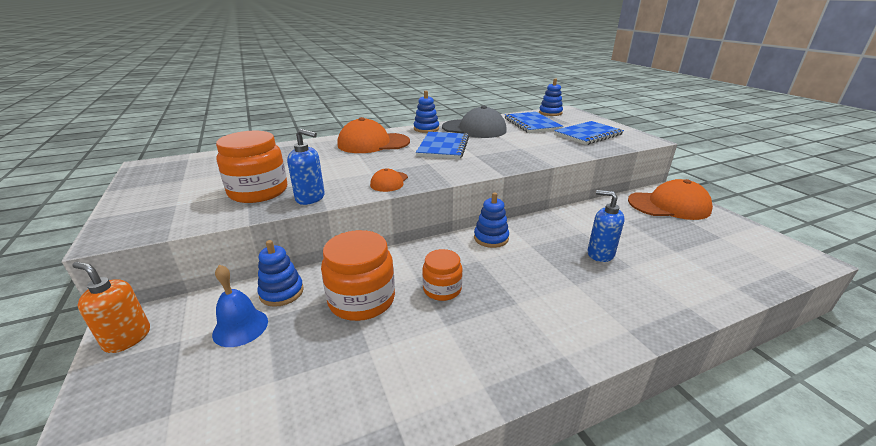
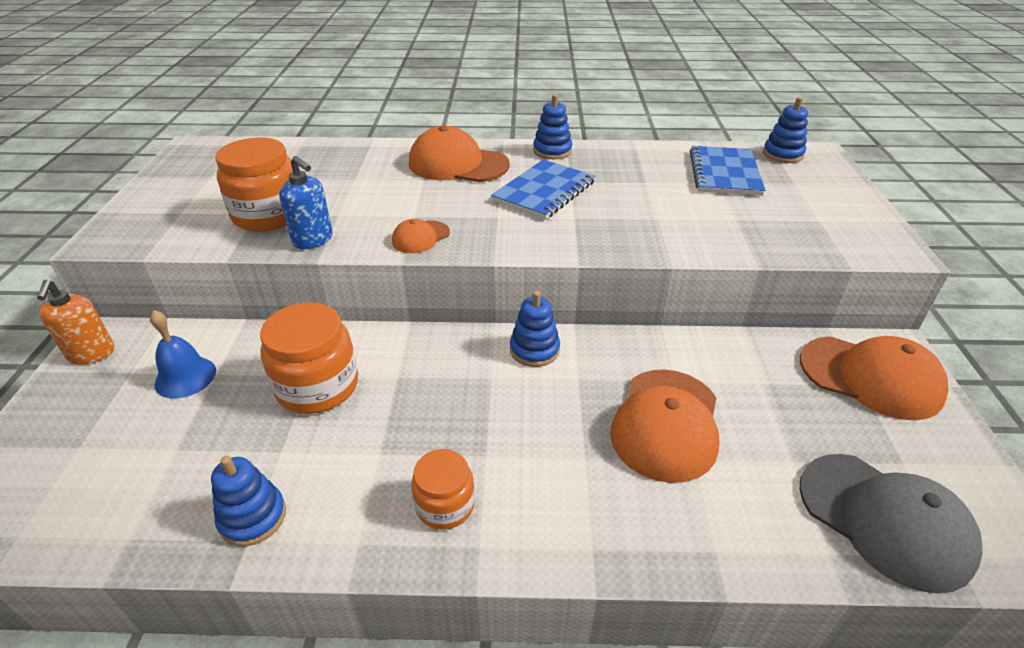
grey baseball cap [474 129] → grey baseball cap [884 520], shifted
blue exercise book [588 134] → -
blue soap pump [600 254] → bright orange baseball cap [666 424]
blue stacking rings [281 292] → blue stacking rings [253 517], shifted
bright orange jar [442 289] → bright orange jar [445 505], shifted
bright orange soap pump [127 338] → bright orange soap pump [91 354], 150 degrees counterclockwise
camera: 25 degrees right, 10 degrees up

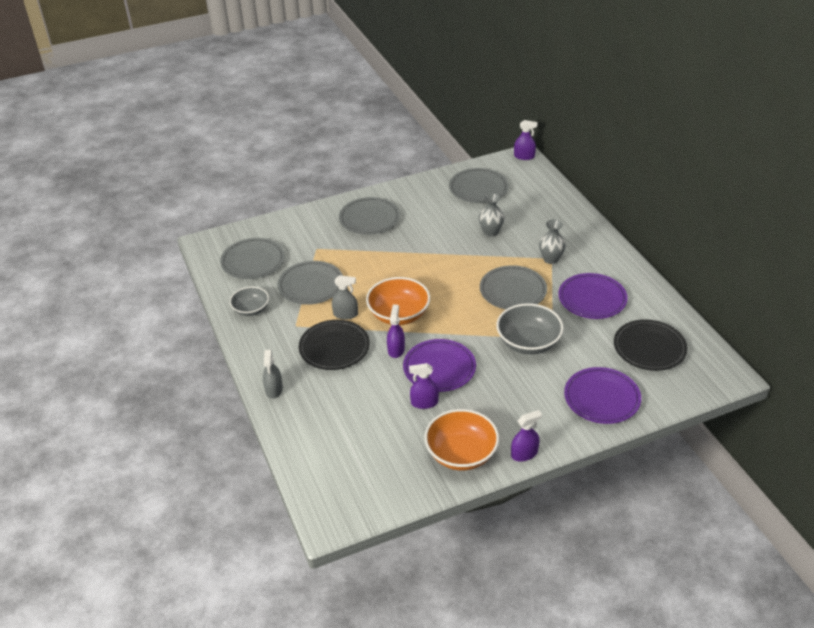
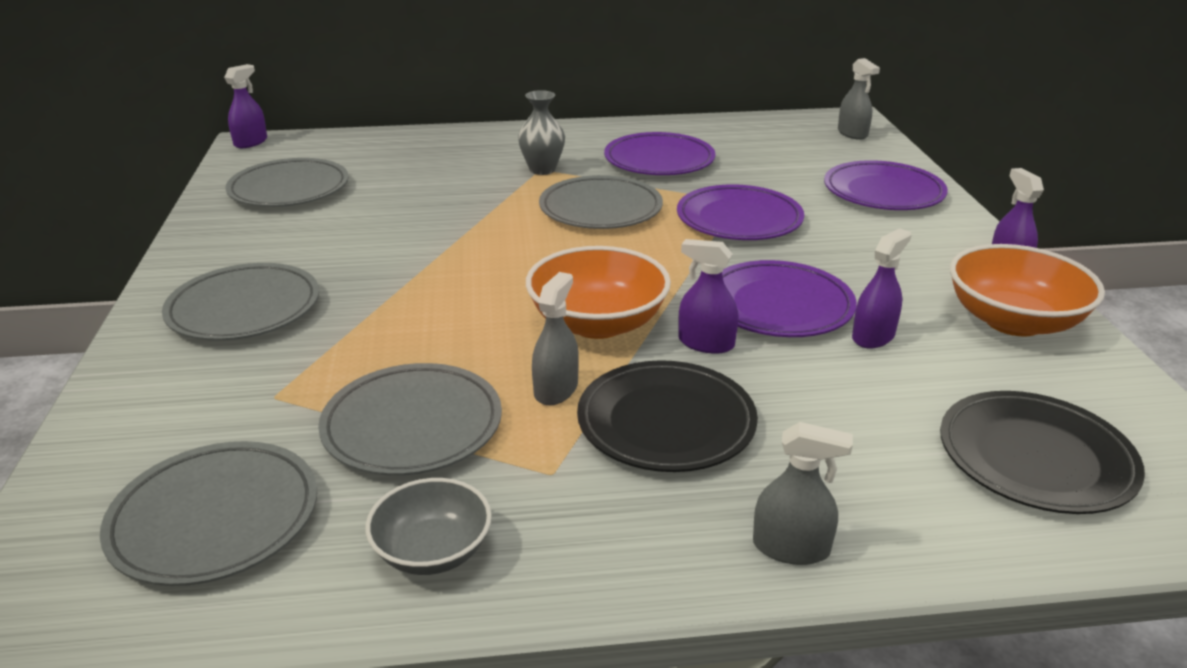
grey tall vase [490 232] → -
grey serving bowl [528 342] → purple flat dish [739 219]
black flat dish [649 348] → black flat dish [1035 458], shifted
purple spray cleaner [424 403] → purple spray cleaner [873 336], 150 degrees counterclockwise
- → grey spray cleaner [852 133]
camera: 75 degrees left, 10 degrees down

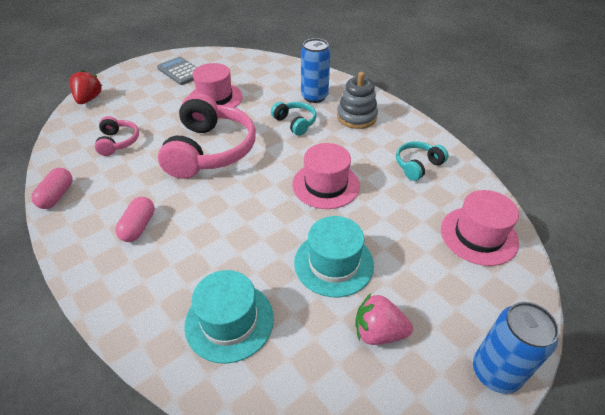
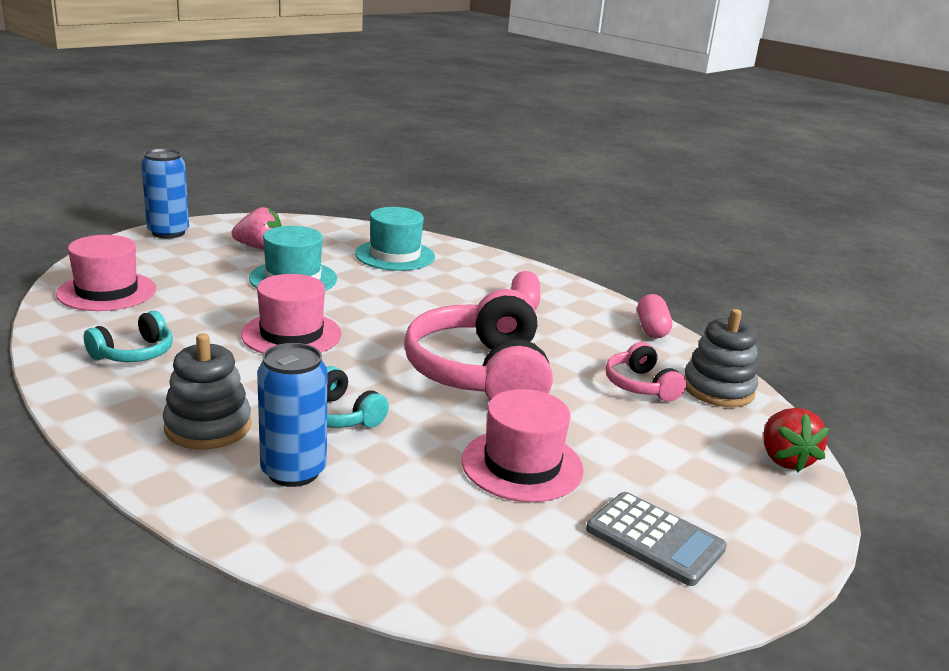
- → grey stacking rings [718 389]
camera: 170 degrees right, 20 degrees down

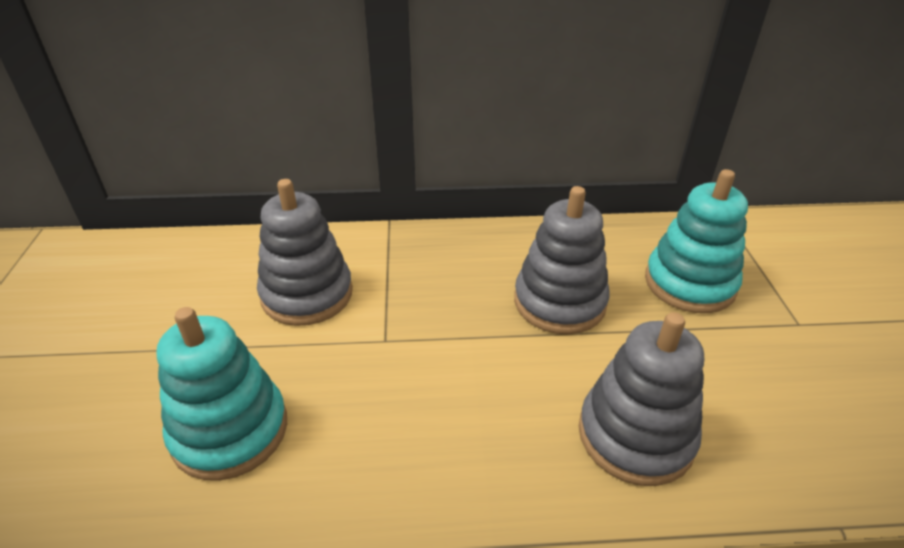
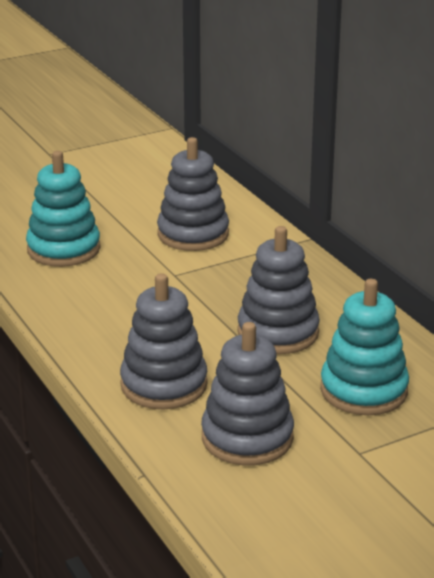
- → grey stacking rings [247 438]
camera: 65 degrees right, 10 degrees down

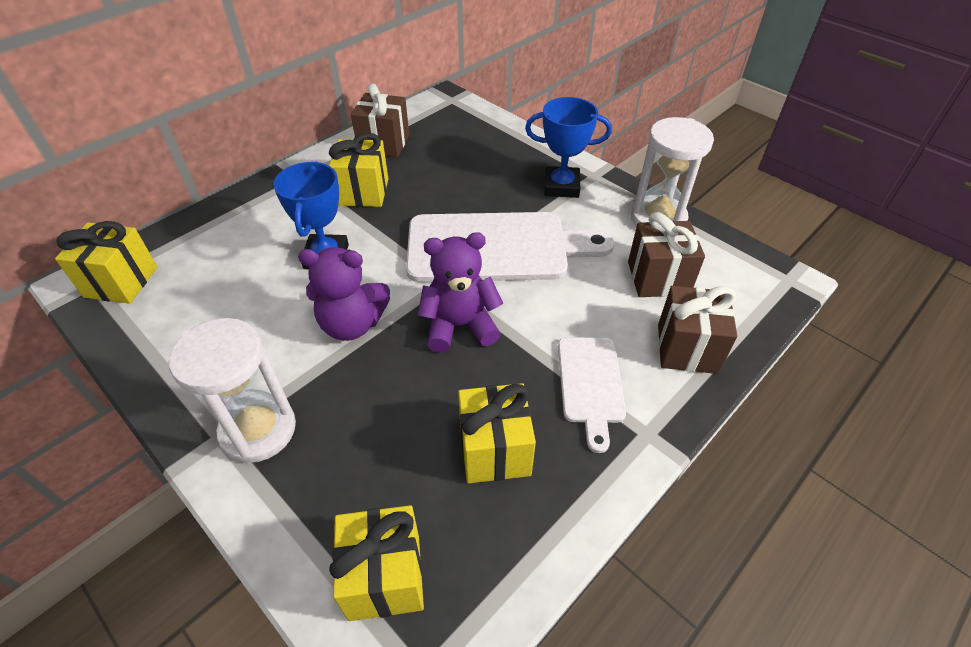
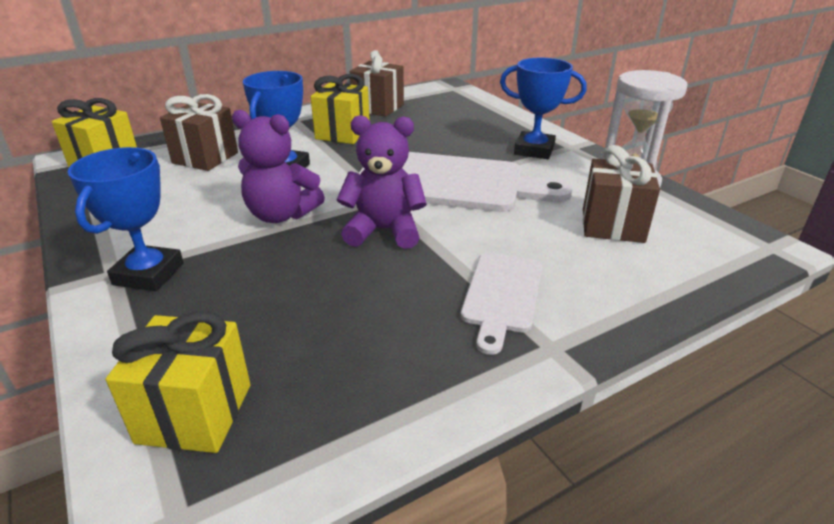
brown present [687 348] → brown present [205 158], shifted
snow-white sandglass [258 430] → blue award cup [148 274]
yellow present [495 450] → -
camera: 15 degrees right, 15 degrees down

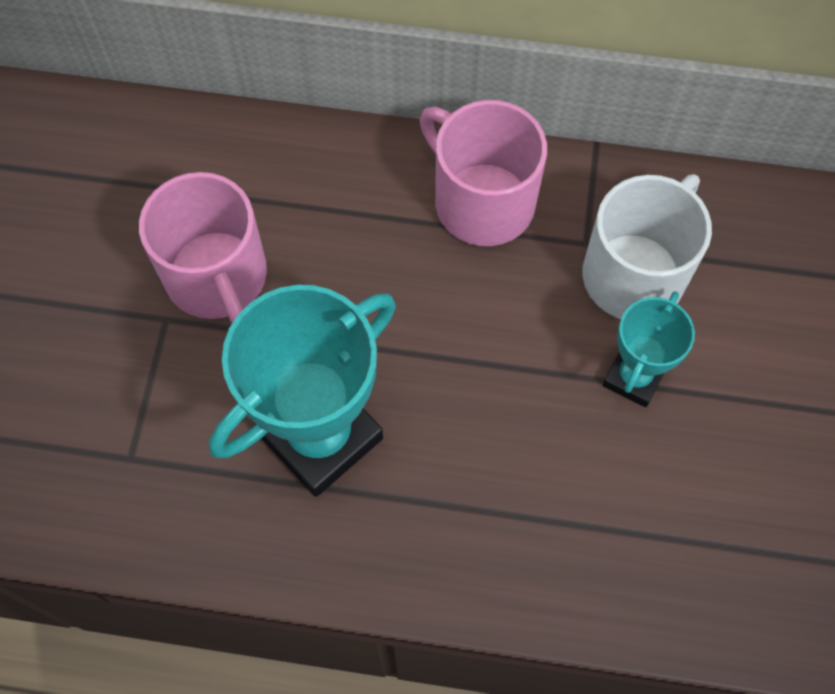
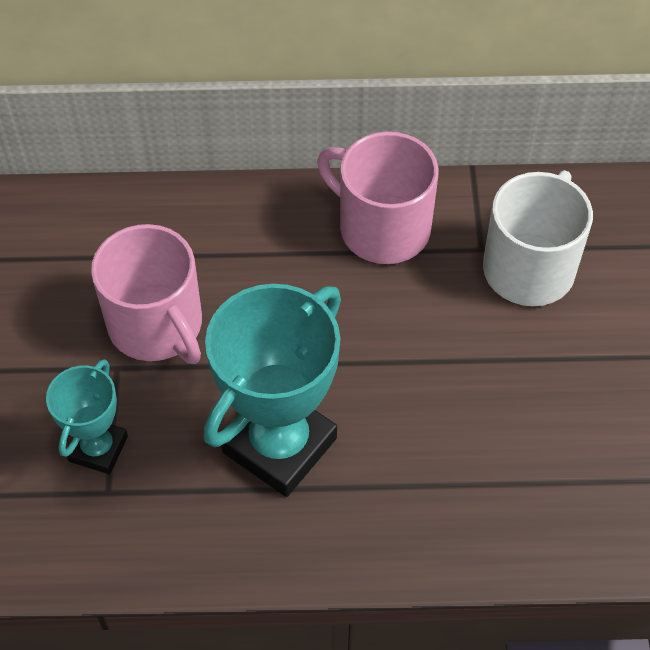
turquoise award cup [634 377] → turquoise award cup [98 449], shifted
camera: 10 degrees left, 10 degrees down

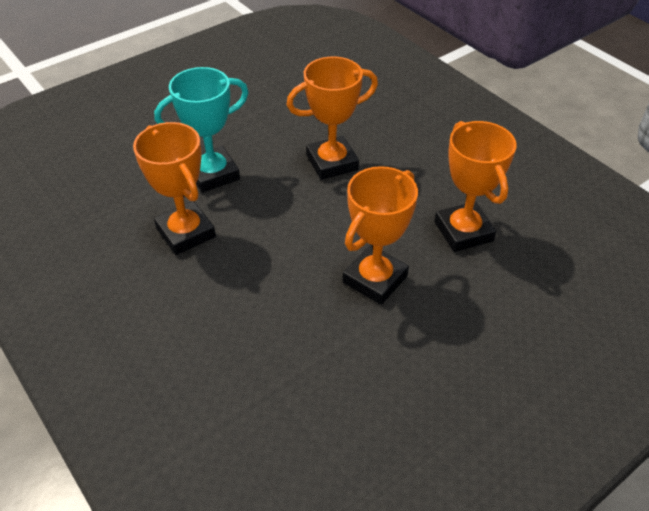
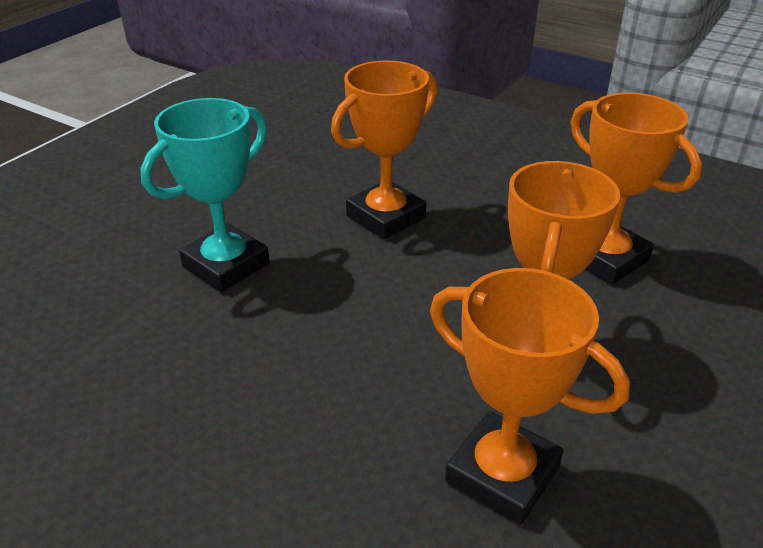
bright orange award cup [186 233] → bright orange award cup [502 474], shifted
camera: 20 degrees left, 10 degrees down

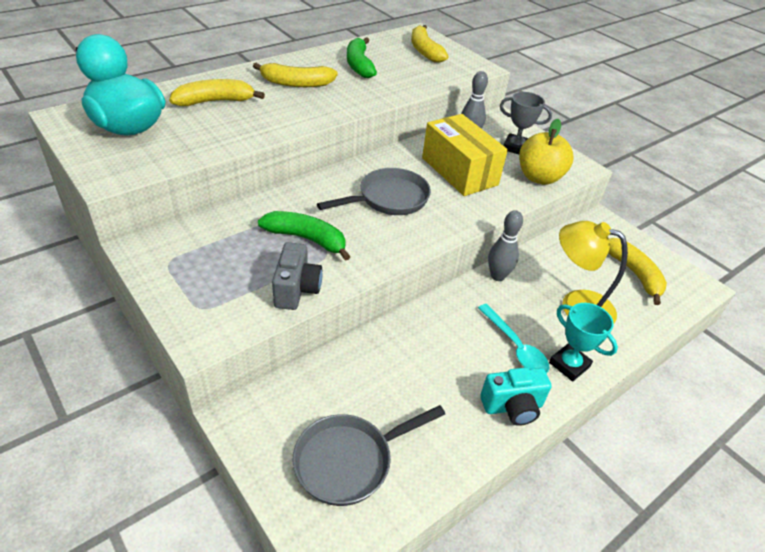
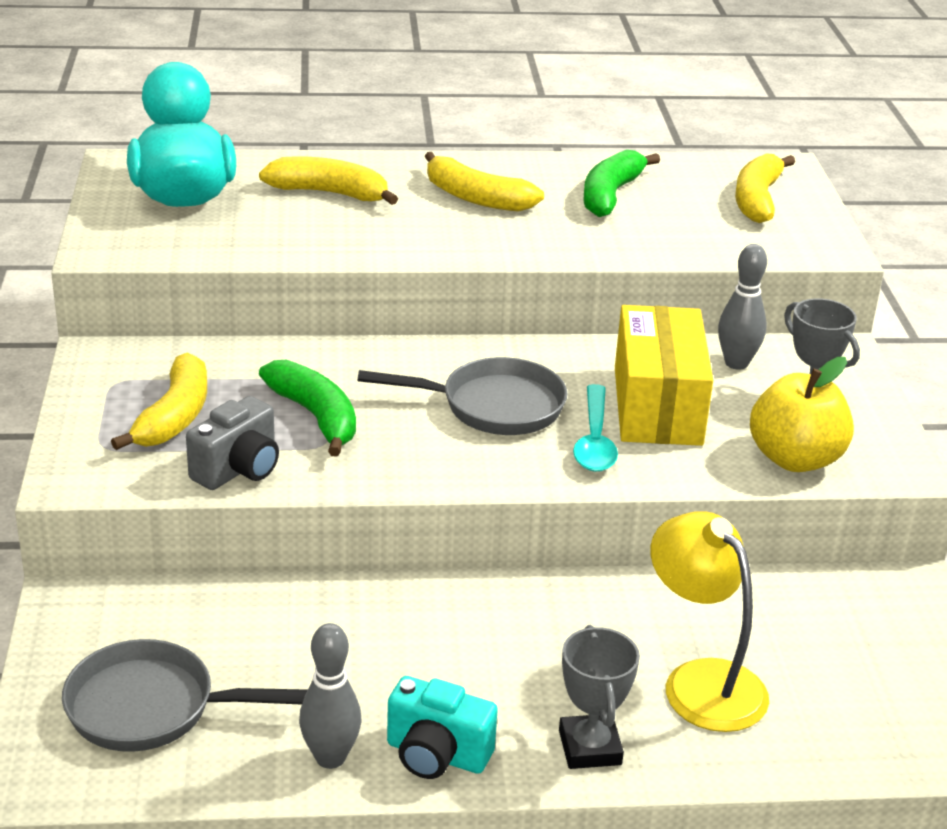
grey tenpin [497 276] → grey tenpin [330 757], shifted
yellow toy banana [634 273] → yellow toy banana [175 416], shifted
turquoise award cup [569 365] → grey award cup [590 747]
turquoise tablespoon [515 347] → turquoise tablespoon [594 440], shifted
camera: 35 degrees right, 10 degrees down

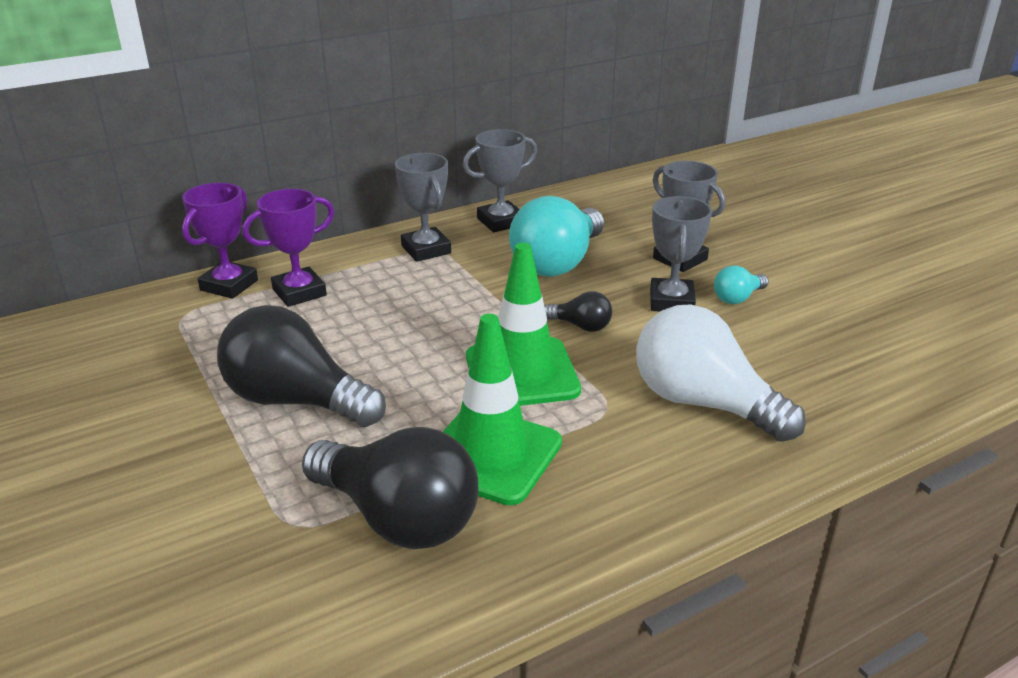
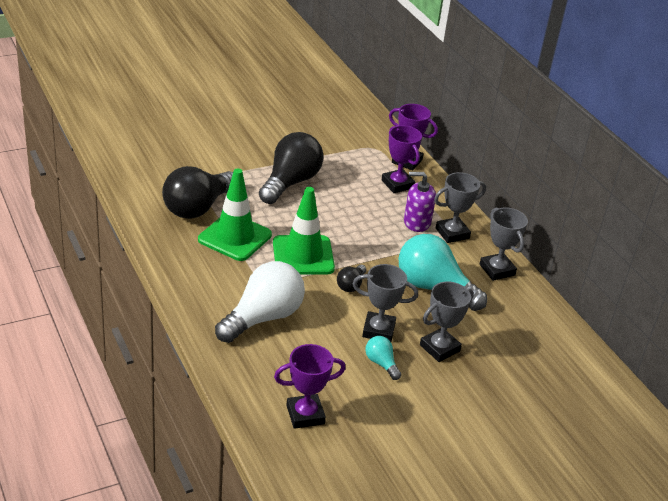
- → purple soap pump [416 222]
- → purple award cup [305 414]
camera: 90 degrees right, 5 degrees up

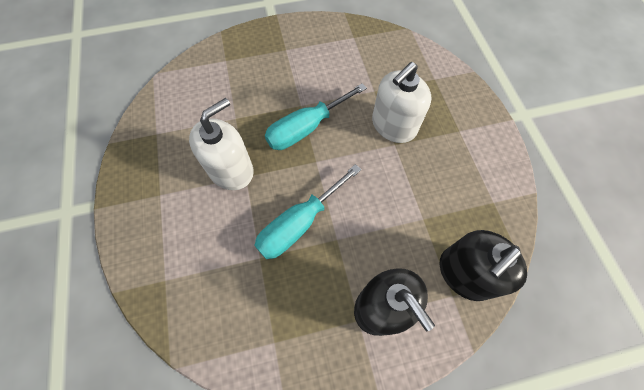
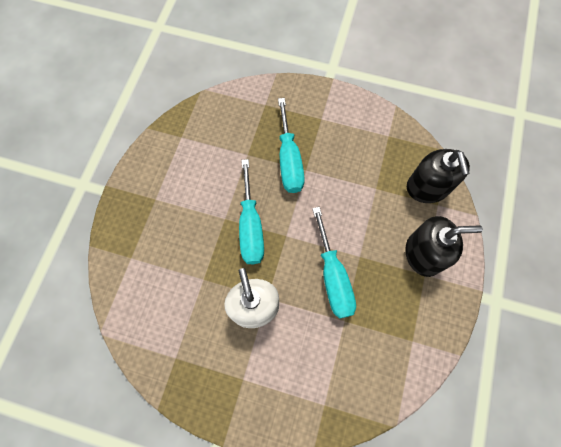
snow-white soap pump [393 125] → turquoise screwdriver [289 160]
camera: 60 degrees left, 5 degrees up

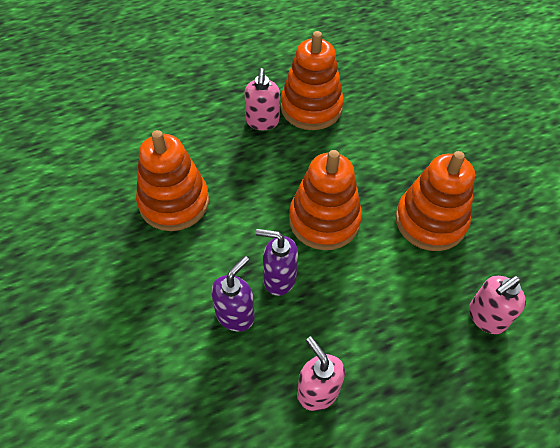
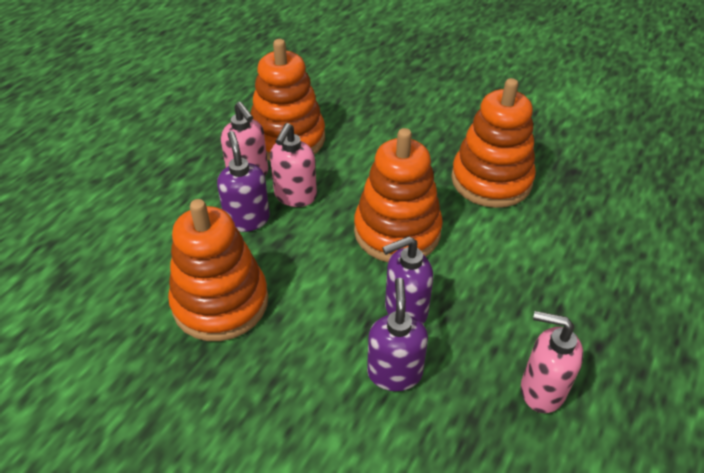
rose-pink soap pump [486 317] → rose-pink soap pump [295 196], shifted
- → purple soap pump [247 219]
camera: 35 degrees left, 10 degrees down

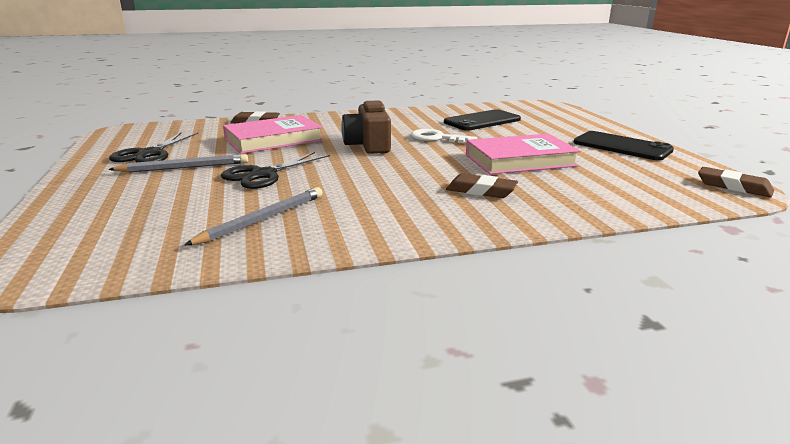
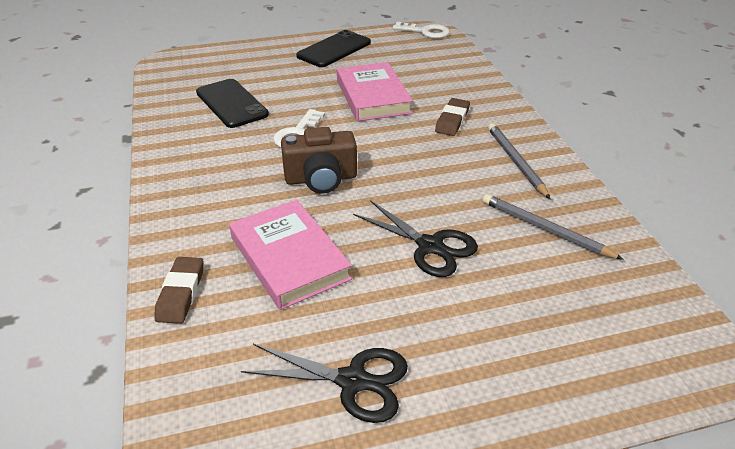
grey pencil [184 167] → grey pencil [515 162], shifted
brown eraser [733 187] → snow-white door key [425 32]
camera: 90 degrees left, 15 degrees up

